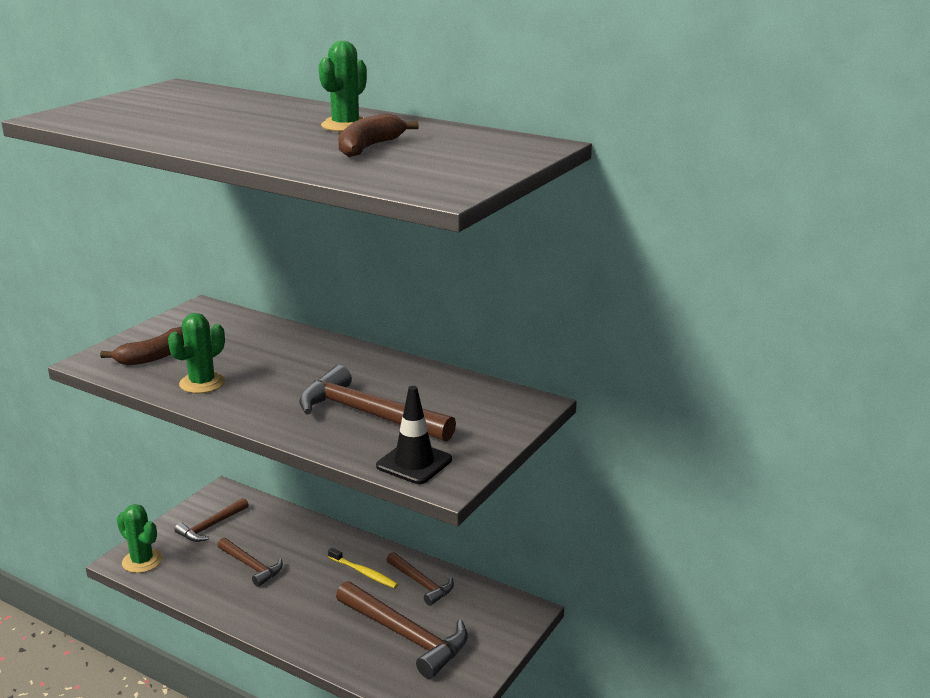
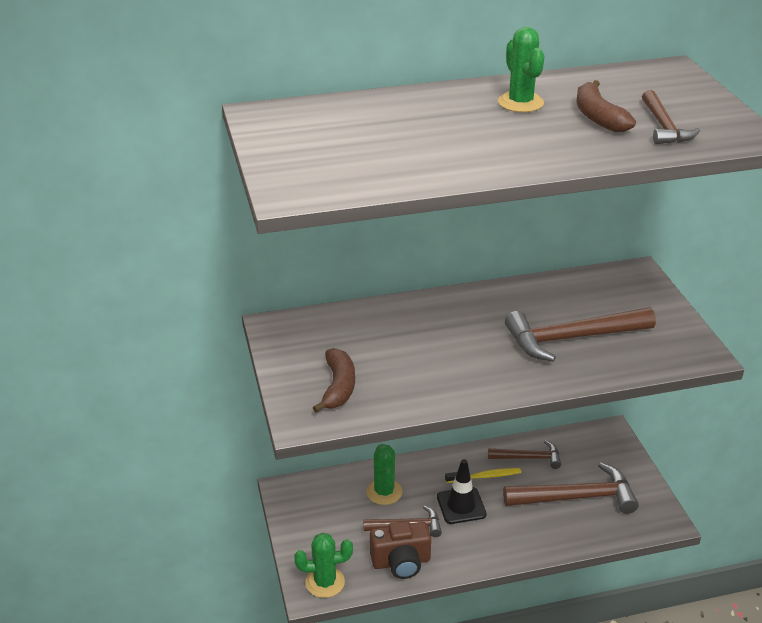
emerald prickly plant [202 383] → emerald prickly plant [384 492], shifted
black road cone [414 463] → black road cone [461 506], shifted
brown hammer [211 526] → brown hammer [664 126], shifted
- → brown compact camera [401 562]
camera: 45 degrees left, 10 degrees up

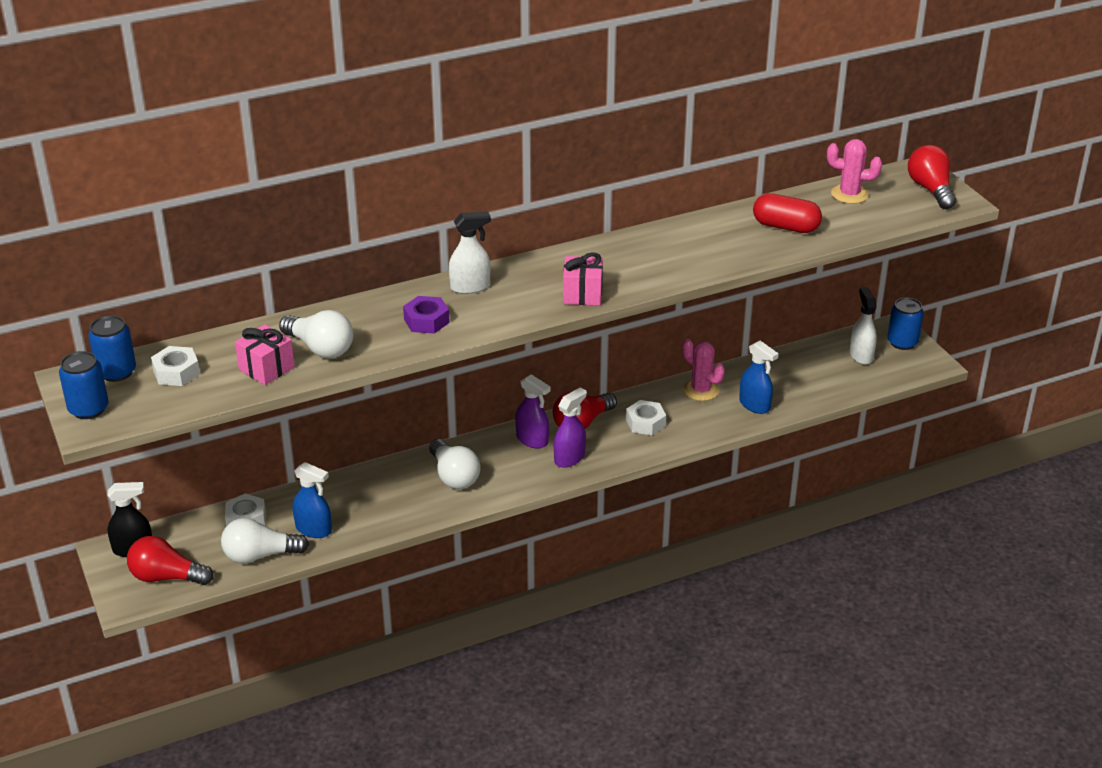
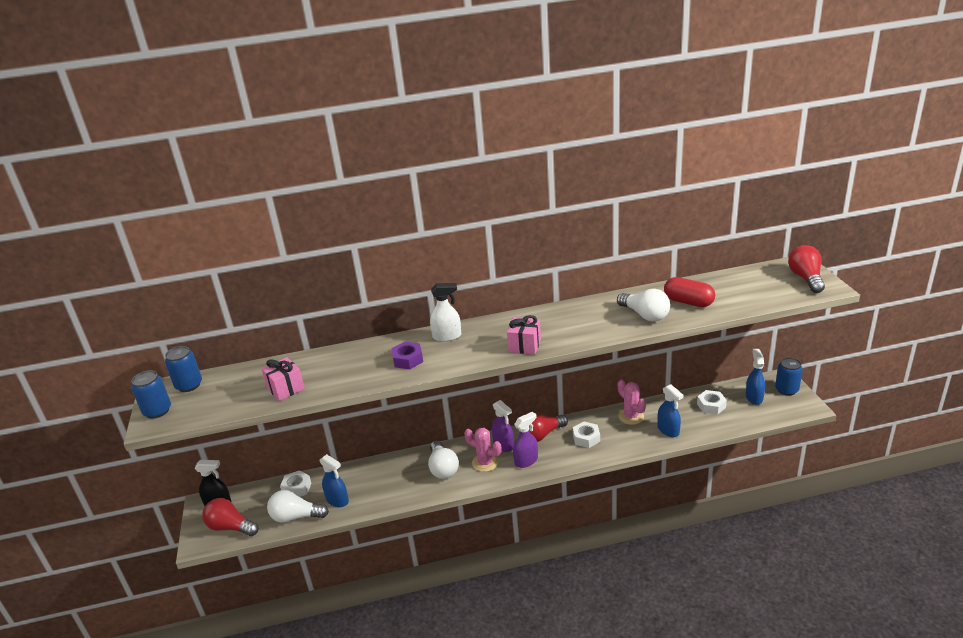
rose-pink prickly plant [849 194] → rose-pink prickly plant [485 463], shifted
snow-white spray cleaner [861 355] → blue spray cleaner [754 397]
snow-white bulb [320 348] → snow-white bulb [645 315], shifted
snow-white hex nut [176 372] → snow-white hex nut [711 406], shifted
camera: 15 degrees right, 5 degrees down

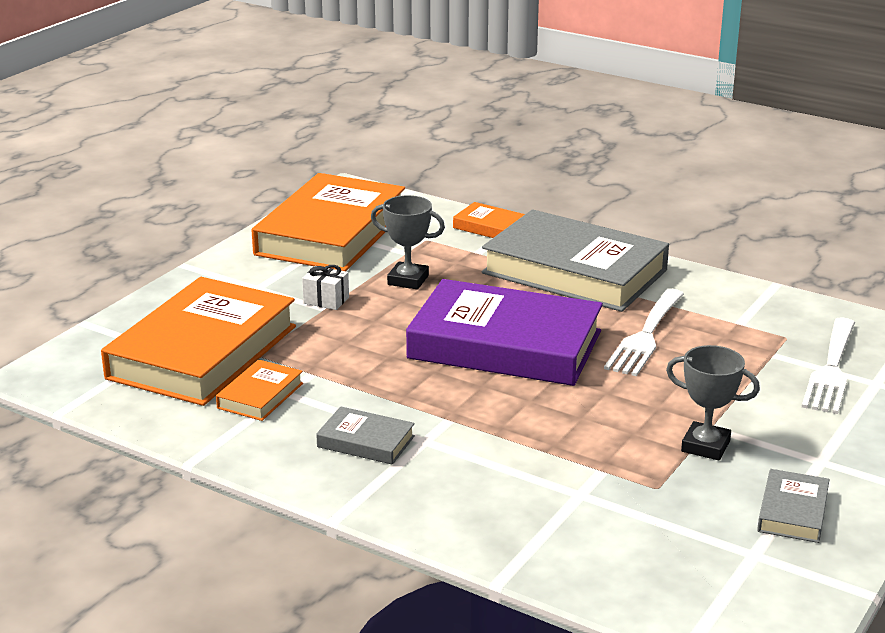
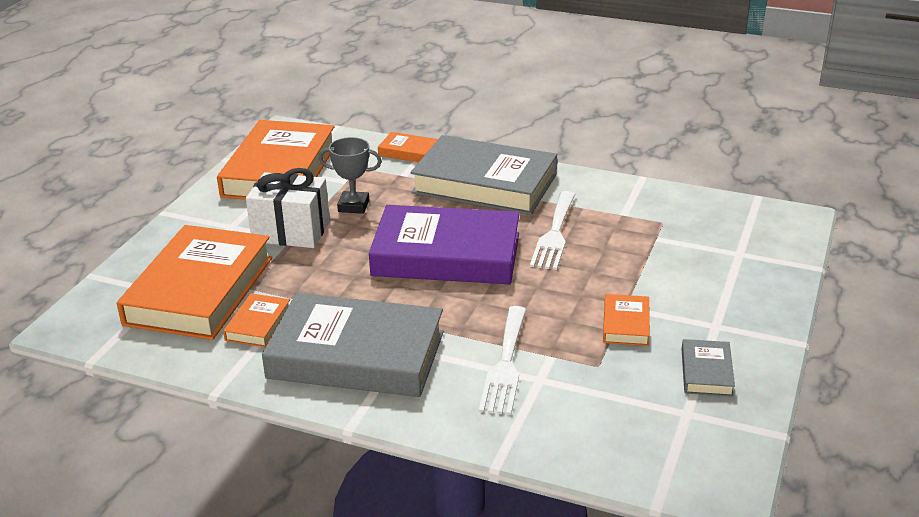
snow-white present [326 300] → snow-white present [291 231], x2.14
snow-white table fork [831 370] → snow-white table fork [505 365], shifted
grey award cup [705 446] → bright orange book [626 324]
grey book [366 441] → grey book [356 355], x2.30
camera: 10 degrees left, 5 degrees up

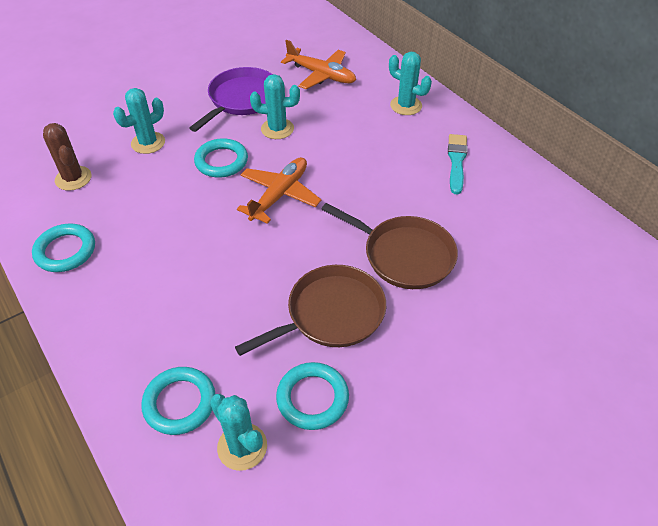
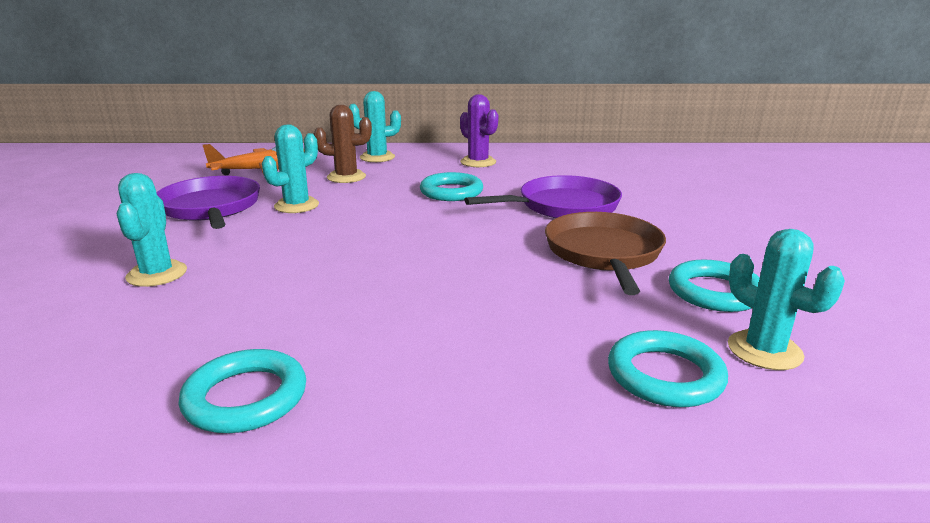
brown prickly plant [73 178] → brown prickly plant [346 177], shifted
turquoise paintbrush [456 161] → purple prickly plant [478 162]
turquoise hoop [221 161] → turquoise hoop [451 192], shifted
bright orange plane [279 195] → -
brown skillet [404 255] → purple skillet [563 206]
turquoise prickly plant [242 446] → turquoise prickly plant [764 350], 60 degrees clockwise
camera: 55 degrees left, 25 degrees down

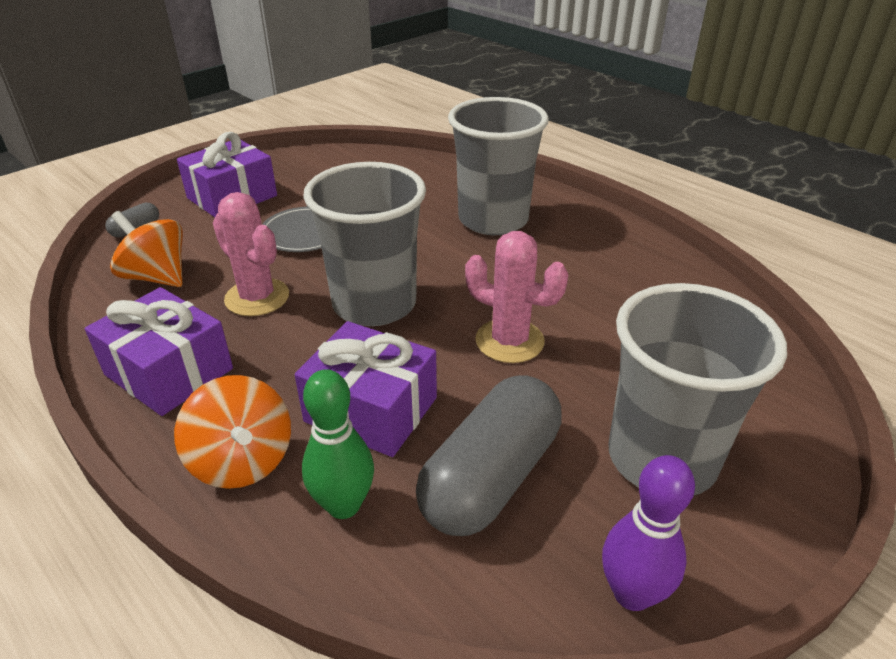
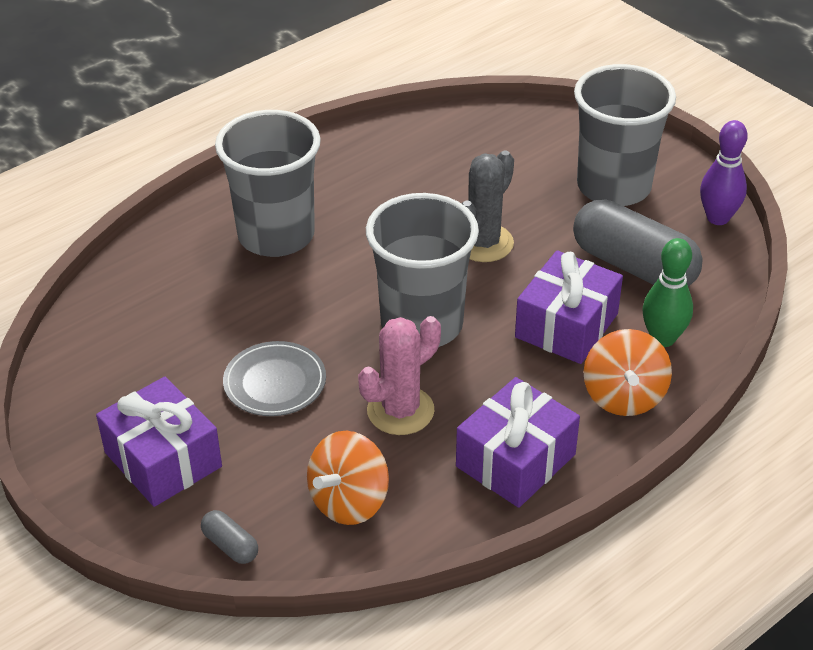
rose-pink prickly plant [509 341] → grey prickly plant [483 243]
bright orange whirligig [242 461] → bright orange whirligig [623 396], 120 degrees clockwise
camera: 85 degrees left, 5 degrees up

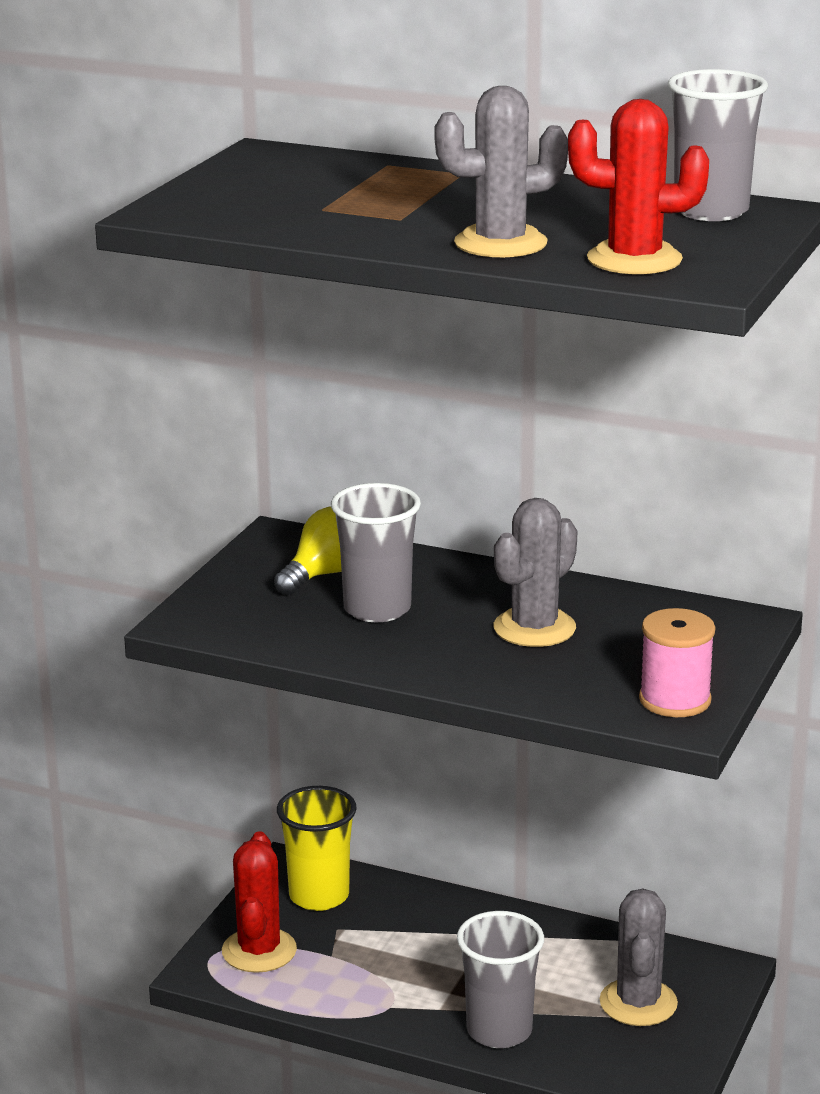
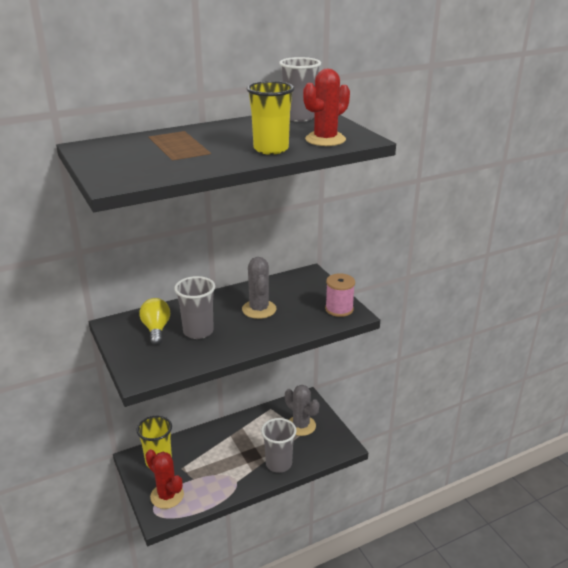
grey prickly plant [500 243] → yellow beaker [271 149]
camera: 50 degrees left, 5 degrees up

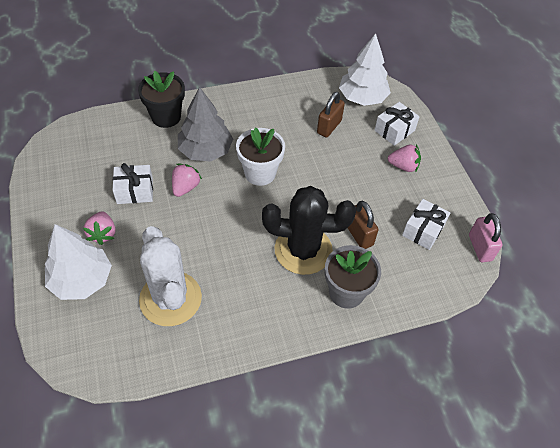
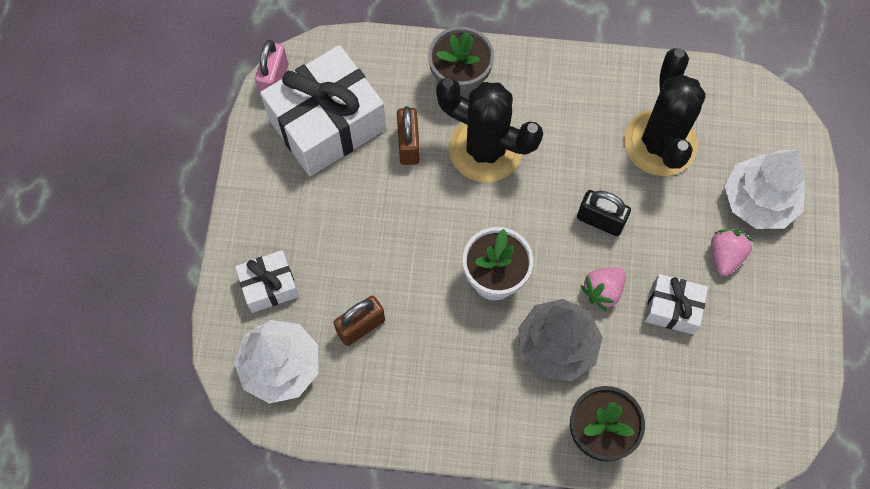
rose-pink berry [403 166] → -
snow-white present [423 230] → snow-white present [327 124], x1.97
snow-white prickly plant [170 299] → black prickly plant [660 143]
- → black padlock [600 220]
camera: 155 degrees left, 15 degrees up

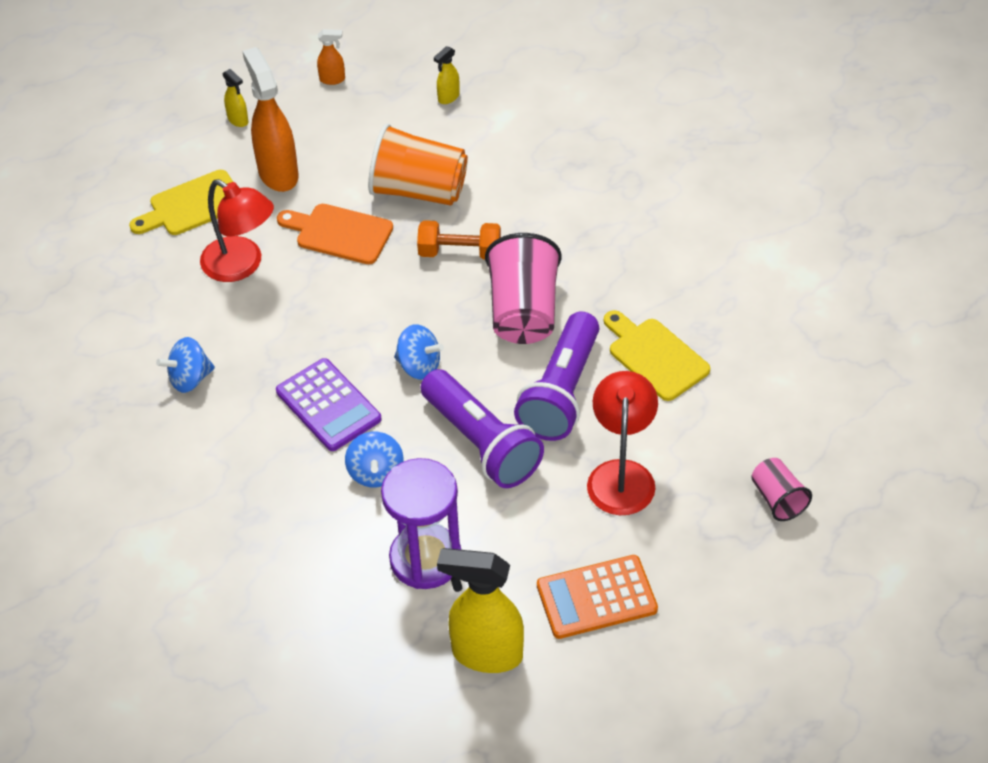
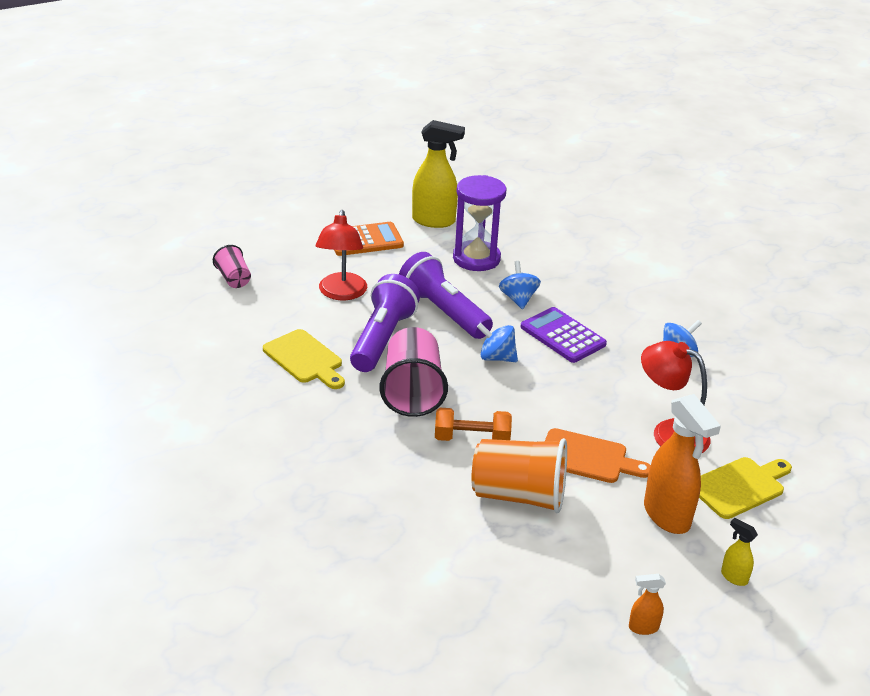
yellow spray cleaner [448 97] → -
camera: 175 degrees right, 15 degrees down

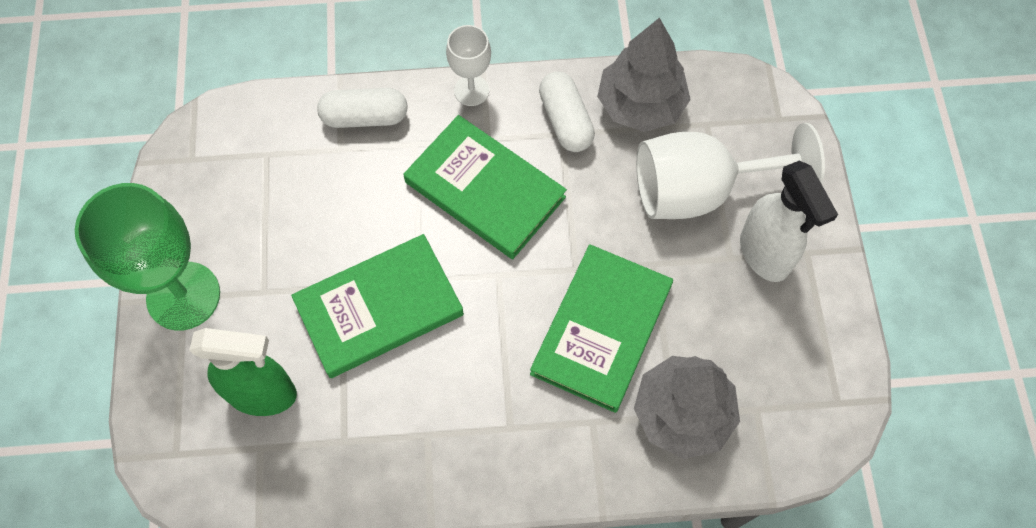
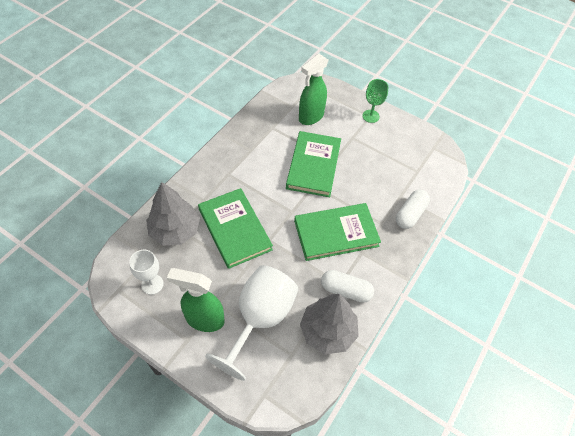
snow-white chalice [471 90] → snow-white chalice [152 284], shifted
snow-white spray cleaner [764 254] → emerald spray cleaner [204 319]
emerald chalice [183 296] → emerald chalice [370 116], x0.53
camera: 125 degrees right, 10 degrees down

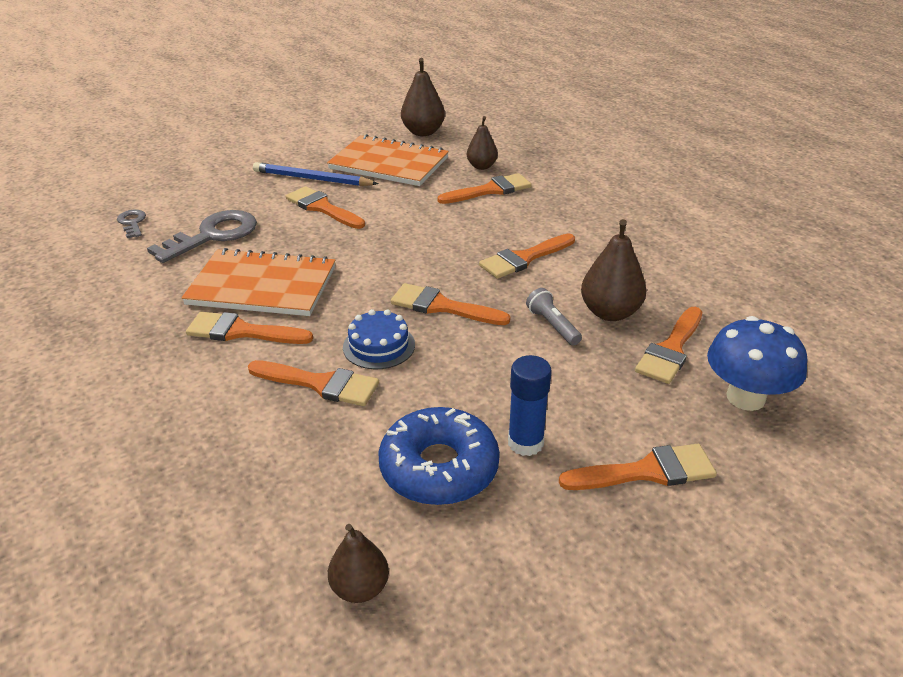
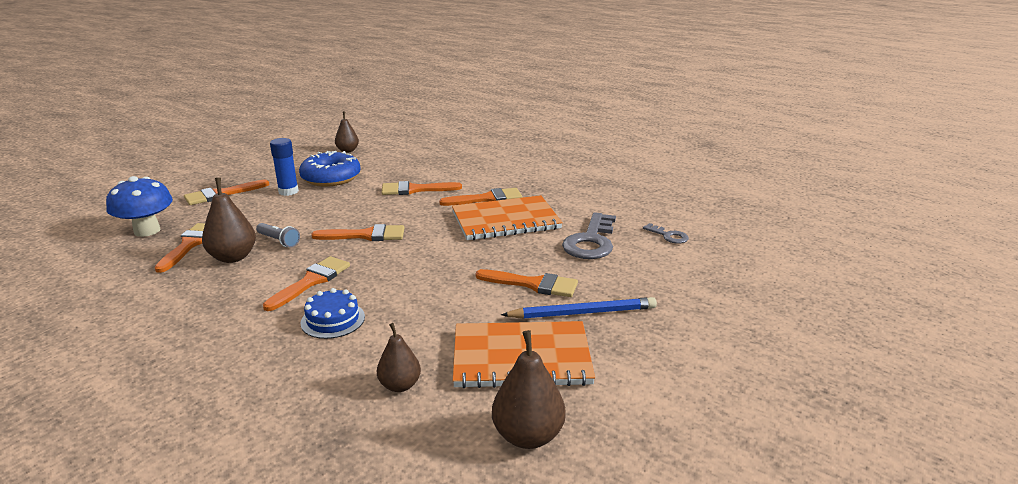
bright orange paintbrush [490 190] → -
blue cake [379 346] → blue cake [333 320], shifted
camera: 155 degrees right, 10 degrees down

